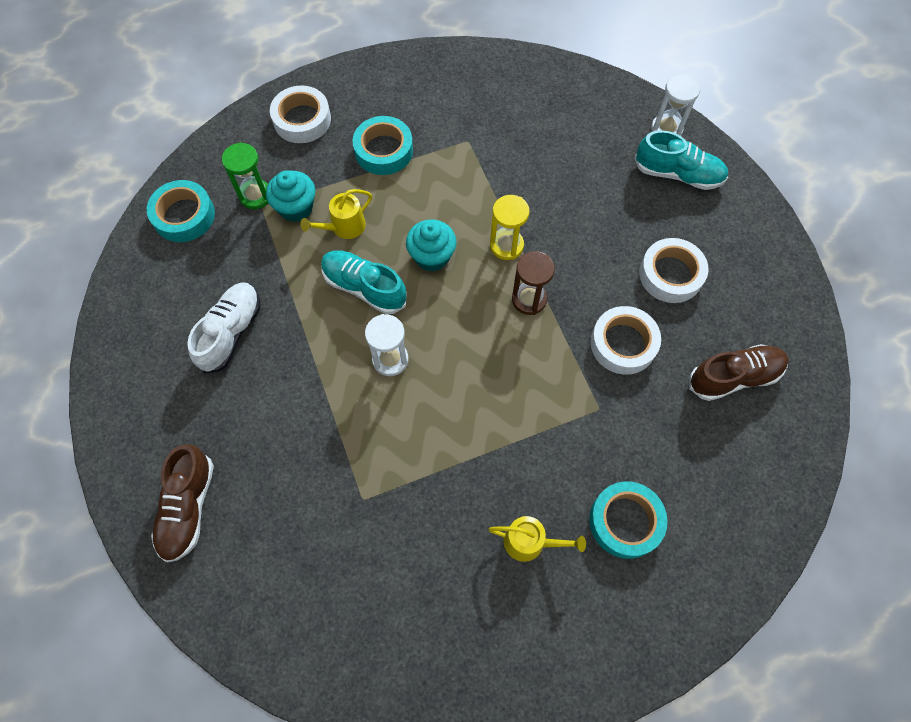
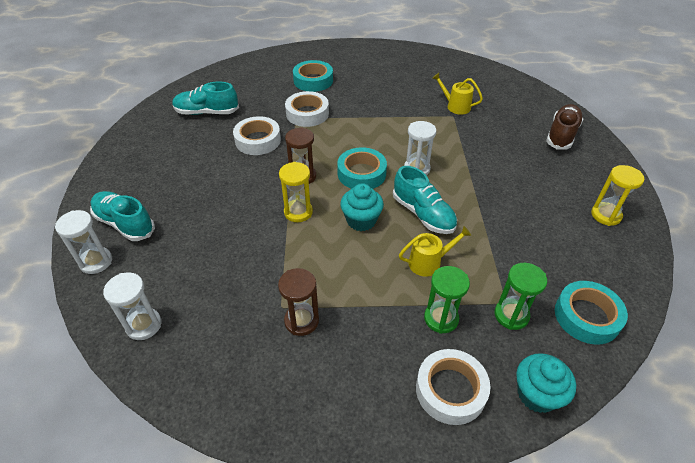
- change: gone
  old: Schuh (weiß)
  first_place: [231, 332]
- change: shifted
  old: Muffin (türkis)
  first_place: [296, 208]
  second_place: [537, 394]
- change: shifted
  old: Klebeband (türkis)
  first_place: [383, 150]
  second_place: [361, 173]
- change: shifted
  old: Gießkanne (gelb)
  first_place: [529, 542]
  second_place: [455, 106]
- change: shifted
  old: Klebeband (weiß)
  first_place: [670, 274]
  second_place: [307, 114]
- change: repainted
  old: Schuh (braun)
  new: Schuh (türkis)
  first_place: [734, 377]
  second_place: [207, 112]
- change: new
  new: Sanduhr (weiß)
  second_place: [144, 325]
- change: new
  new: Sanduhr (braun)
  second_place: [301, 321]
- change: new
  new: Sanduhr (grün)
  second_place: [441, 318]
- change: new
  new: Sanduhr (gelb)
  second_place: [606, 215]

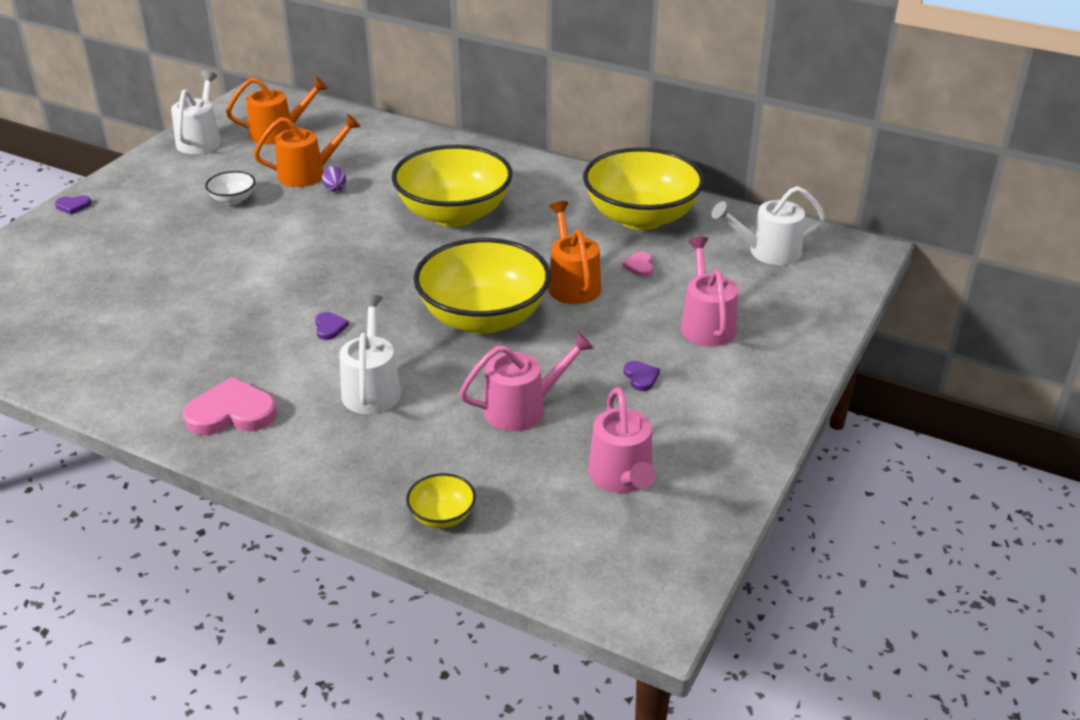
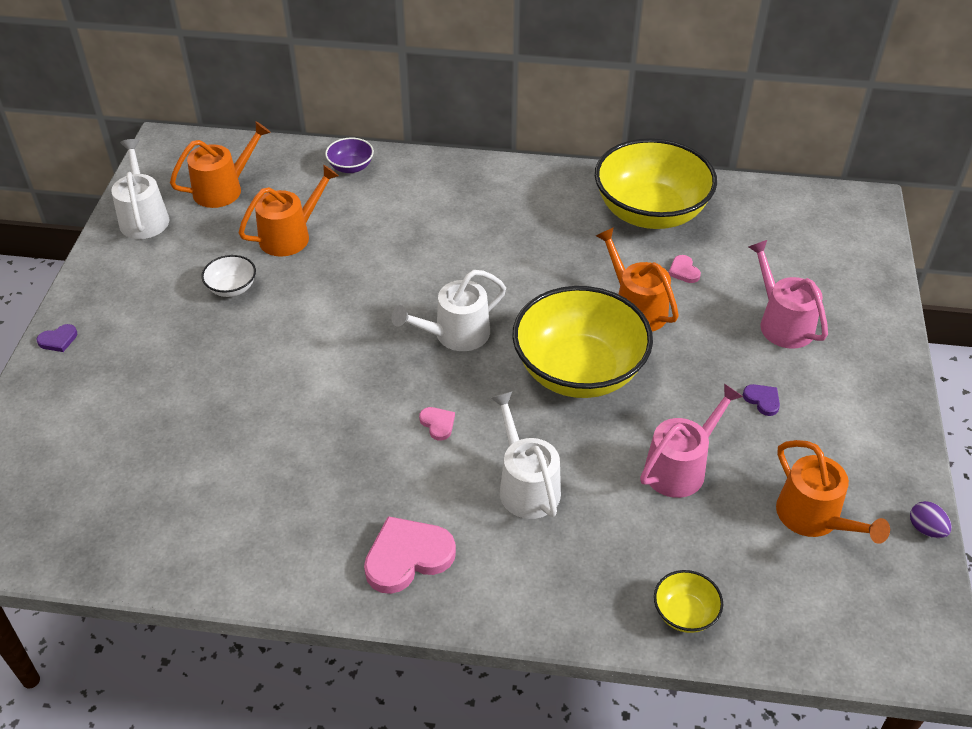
- change: repainted
  old: Herz (lila)
  new: Herz (rosa)
  first_place: [329, 327]
  second_place: [438, 424]
- change: shifted
  old: Ei (lila)
  first_place: [335, 190]
  second_place: [926, 529]
- change: gone
  old: Schüssel (gelb)
  first_place: [454, 214]
- change: repainted
  old: Gießkanne (rosa)
  new: Gießkanne (orange)
  first_place: [622, 477]
  second_place: [813, 517]
- change: shifted
  old: Gießkanne (weiß)
  first_place: [768, 252]
  second_place: [456, 334]
- change: new
  new: Schüssel (lila)
  second_place: [351, 167]

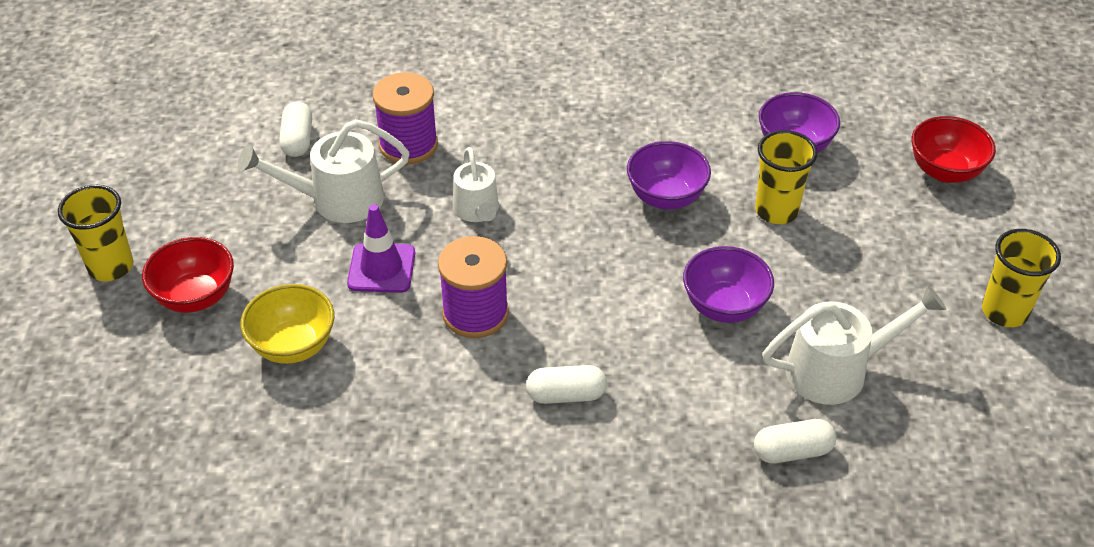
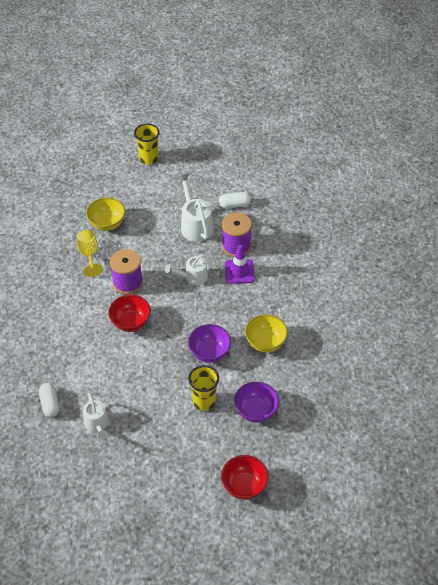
- change: shifted
  old: Schüssel (rot)
  first_place: [196, 297]
  second_place: [130, 322]
- change: shifted
  old: Leitkegel (lila)
  first_place: [381, 268]
  second_place: [239, 271]
- change: gone
  old: Kapsel (weiß)
  first_place: [566, 395]
- change: gone
  old: Schüssel (lila)
  first_place: [724, 306]
- change: scaled
  old: Gießkanne (weiß)
  first_place: [838, 370]
  second_place: [97, 424]
  factor: 0.66
- change: gone
  old: Becher (gelb)
  first_place: [1004, 312]
- change: new
  new: Kelch (gelb)
  second_place: [89, 255]
- change: new
  new: Schüssel (gelb)
  second_place: [265, 343]

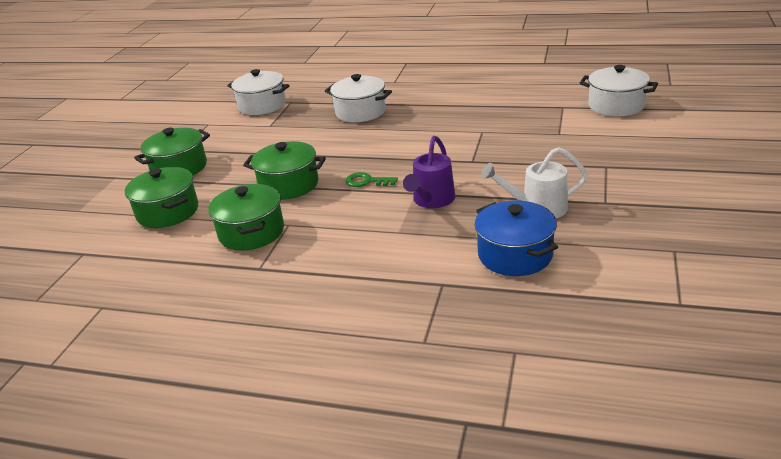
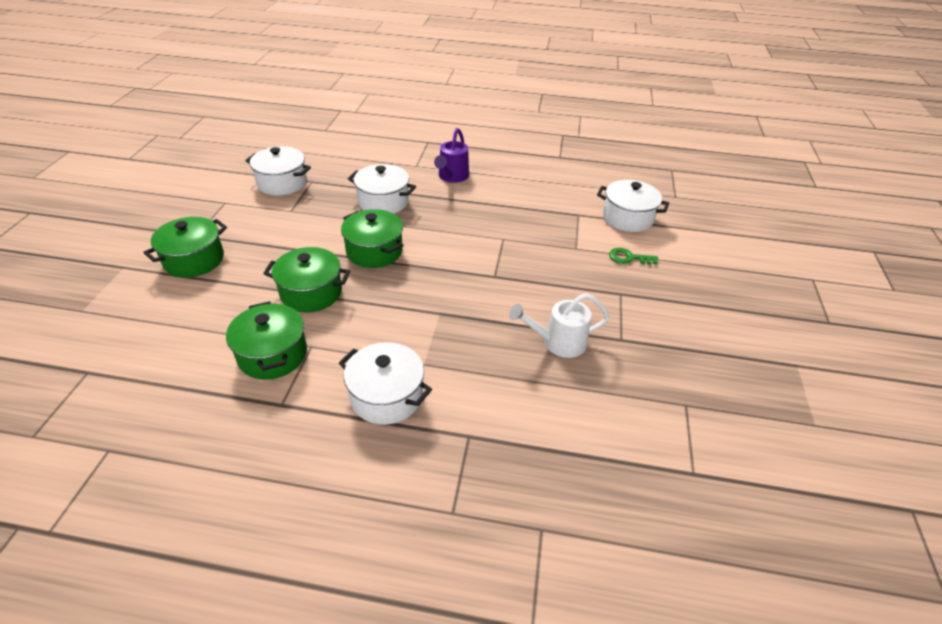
- change: shifted
  old: Kochtopf (grün)
  first_place: [168, 212]
  second_place: [374, 251]
- change: shifted
  old: Schlüssel (grün)
  first_place: [367, 181]
  second_place: [629, 258]
- change: shifted
  old: Gießkanne (lila)
  first_place: [431, 201]
  second_place: [452, 177]
- change: gone
  old: Kochtopf (blau)
  first_place: [515, 255]
- change: new
  new: Kochtopf (weiß)
  second_place: [386, 396]

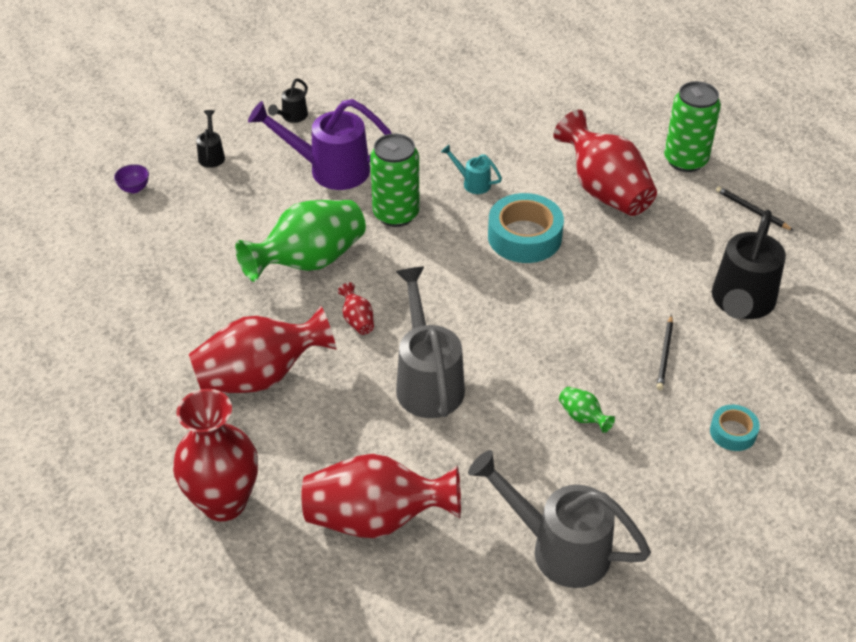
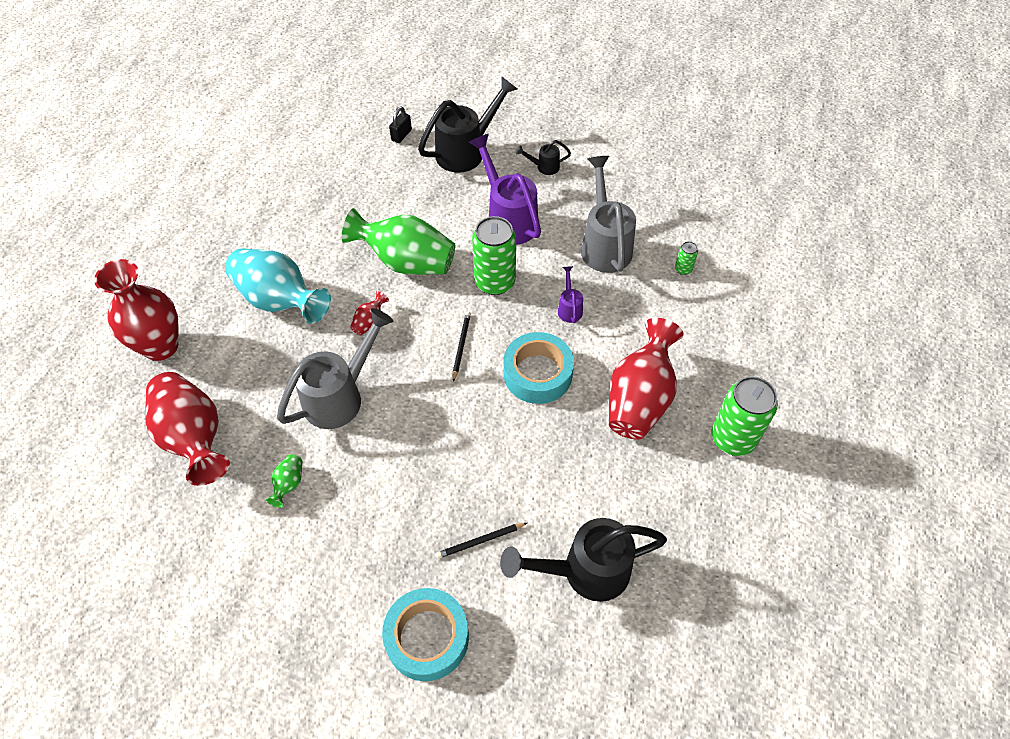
- change: swapped
  old: Schüssel (lila)
  new: Vorhängeschloss (schwarz)
  first_place: [134, 188]
  second_place: [401, 135]
- change: repainted
  old: Vase (rot)
  new: Vase (türkis)
  first_place: [260, 376]
  second_place: [280, 300]
- change: scaled
  old: Gießkanne (schwarz)
  first_place: [212, 155]
  second_place: [467, 151]
  factor: 2.15
- change: repainted
  old: Gießkanne (türkis)
  new: Gießkanne (lila)
  first_place: [472, 183]
  second_place: [569, 308]
- change: shifted
  old: Gießkanne (grau)
  first_place: [558, 547]
  second_place: [604, 244]
- change: shifted
  old: Vase (grün)
  first_place: [582, 417]
  second_place: [289, 484]
- change: scaled
  old: Klebeband (türkis)
  first_place: [733, 432]
  second_place: [427, 637]
  factor: 1.85
- change: shifted
  old: Bleistift (schwarz)
  first_place: [752, 210]
  second_place: [461, 346]
- change: new
  new: Dose (grün)
  second_place: [683, 269]

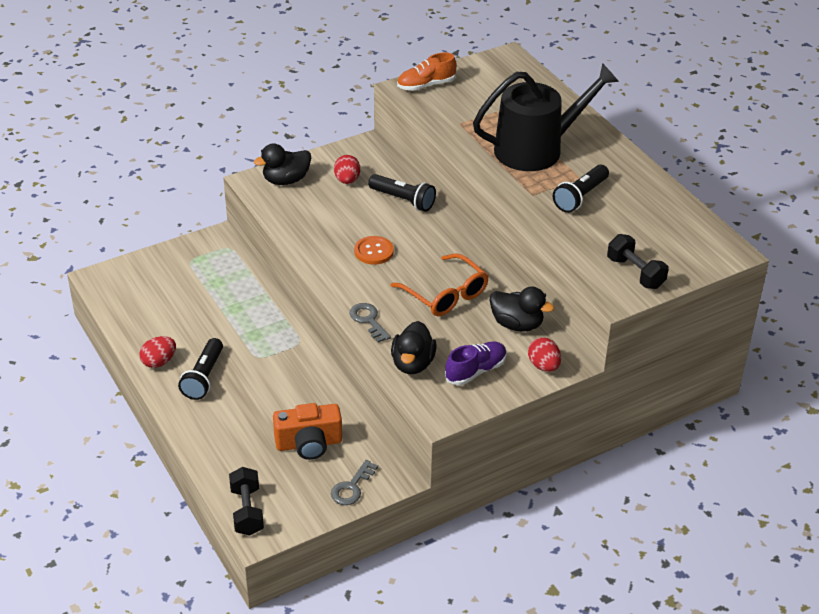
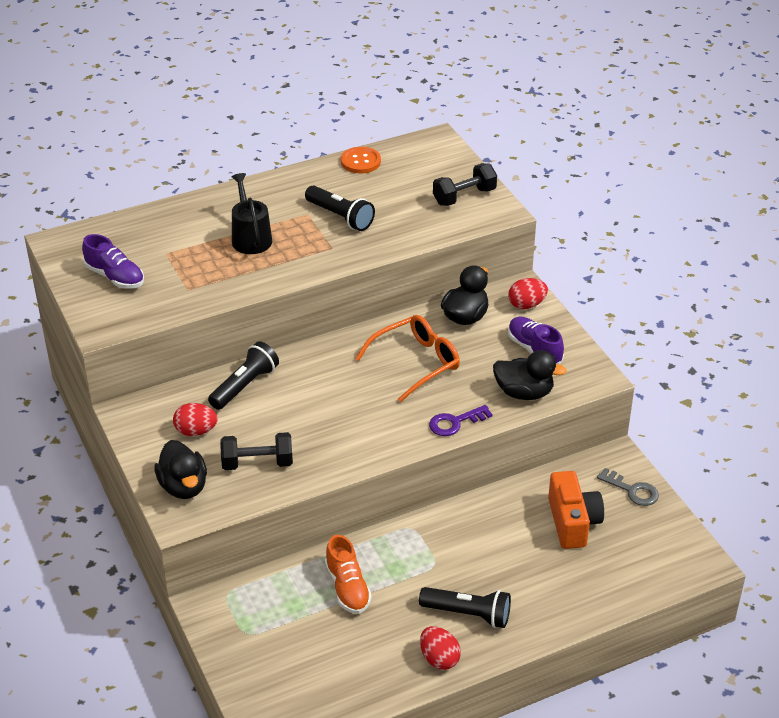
- change: shifted
  old: Hantel (schwarz)
  first_place: [247, 511]
  second_place: [257, 463]
- change: repainted
  old: Schlüssel (grau)
  new: Schlüssel (lila)
  first_place: [368, 320]
  second_place: [455, 422]
- change: shifted
  old: Knopf (orange)
  first_place: [374, 251]
  second_place: [360, 161]
- change: shifted
  old: Schuh (orange)
  first_place: [426, 85]
  second_place: [347, 587]
- change: scaled
  old: Gießkanne (schwarz)
  first_place: [536, 149]
  second_place: [250, 238]
  factor: 0.55
- change: new
  new: Schuh (lila)
  second_place: [115, 277]

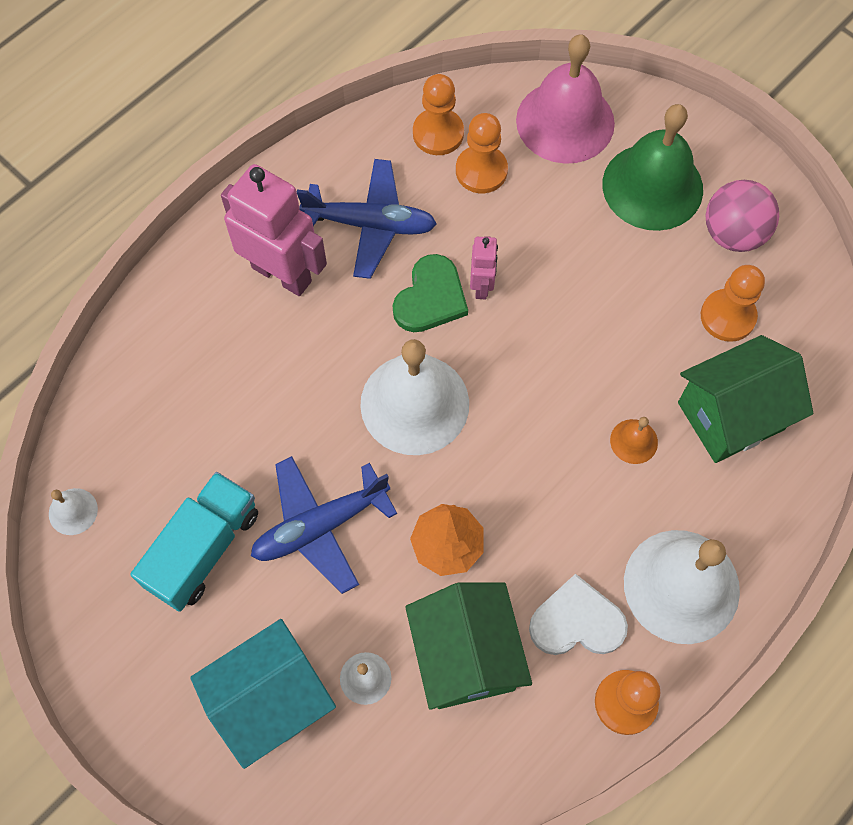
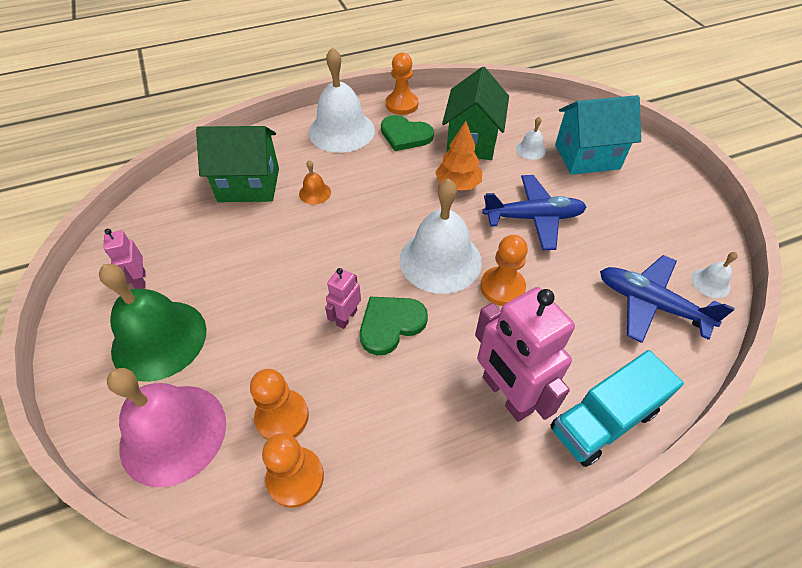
- change: shifted
  old: Lastwagen (türkis)
  first_place: [203, 549]
  second_place: [603, 420]
- change: shifted
  old: Flugzeug (blau)
  first_place: [370, 224]
  second_place: [650, 304]
- change: repainted
  old: Herz (weiß)
  new: Herz (grün)
  first_place: [577, 621]
  second_place: [405, 135]
- change: shifted
  old: Bauer (orange)
  first_place: [727, 316]
  second_place: [502, 287]
- change: swapped
  old: Ball (rosa)
  new: Roboter (rosa)
  first_place: [733, 234]
  second_place: [140, 280]

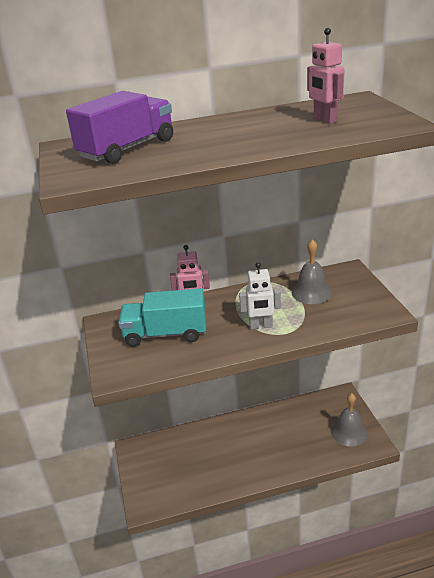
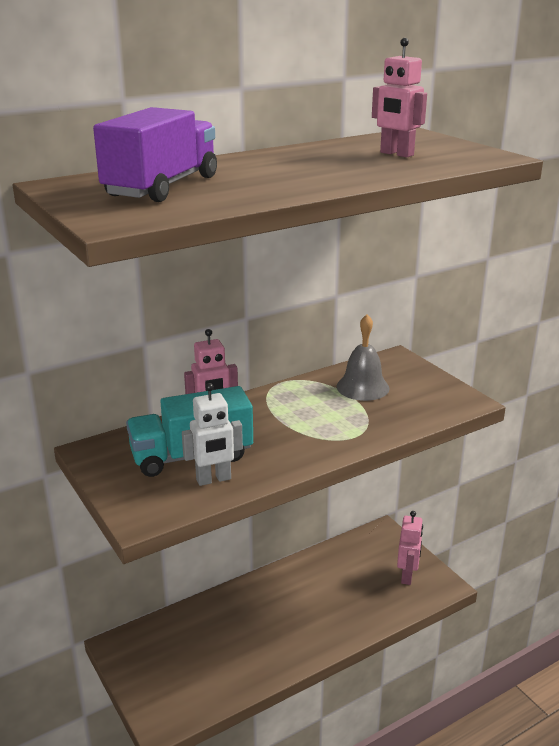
- change: shifted
  old: Roboter (weiß)
  first_place: [261, 326]
  second_place: [213, 479]
- change: swapped
  old: Glocke (grau)
  new: Roboter (rosa)
  first_place: [349, 432]
  second_place: [407, 576]

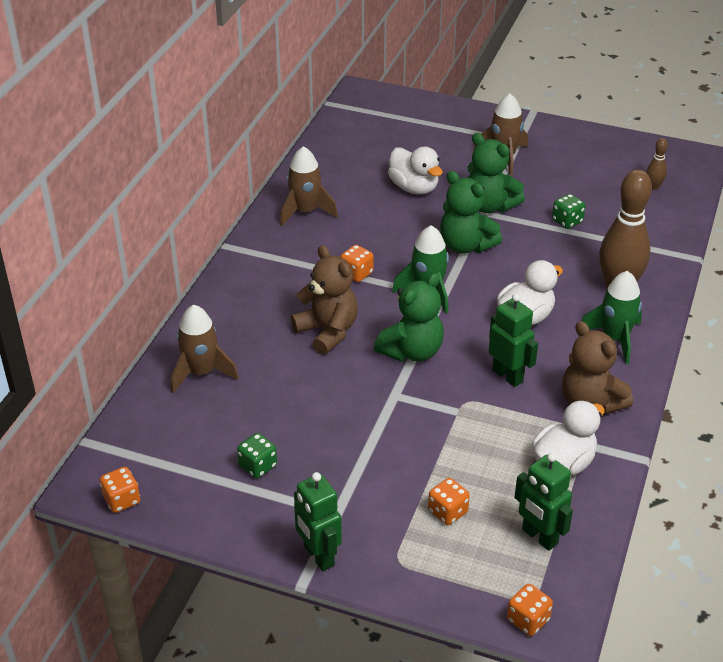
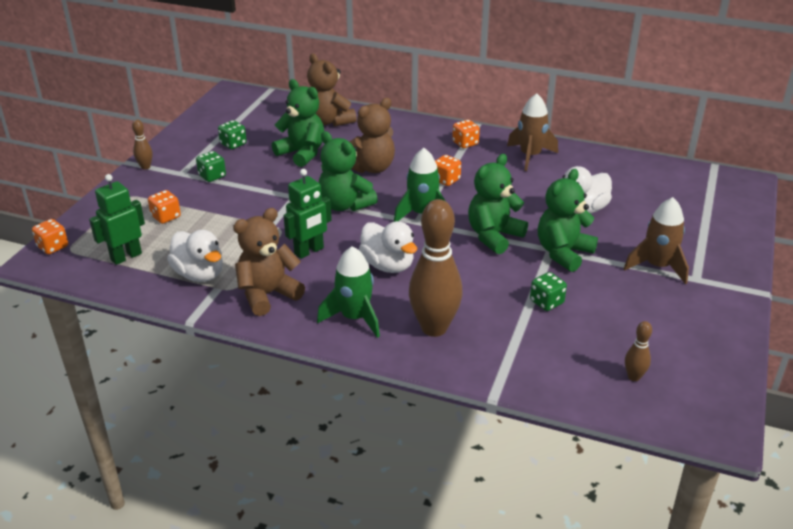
- change: shifted
  old: Spielwürfel (orange)
  first_place: [122, 500]
  second_place: [465, 143]
- change: swapped
  old: Rakete (braun)
  new: Teddybär (braun)
  first_place: [201, 373]
  second_place: [329, 121]
- change: swapped
  old: Roboter (grün)
  new: Bowlingkegel (braun)
  first_place: [318, 556]
  second_place: [145, 167]
- change: new
  new: Spielwürfel (grün)
  second_place: [212, 176]
- change: new
  new: Teddybär (grün)
  second_place: [302, 153]

